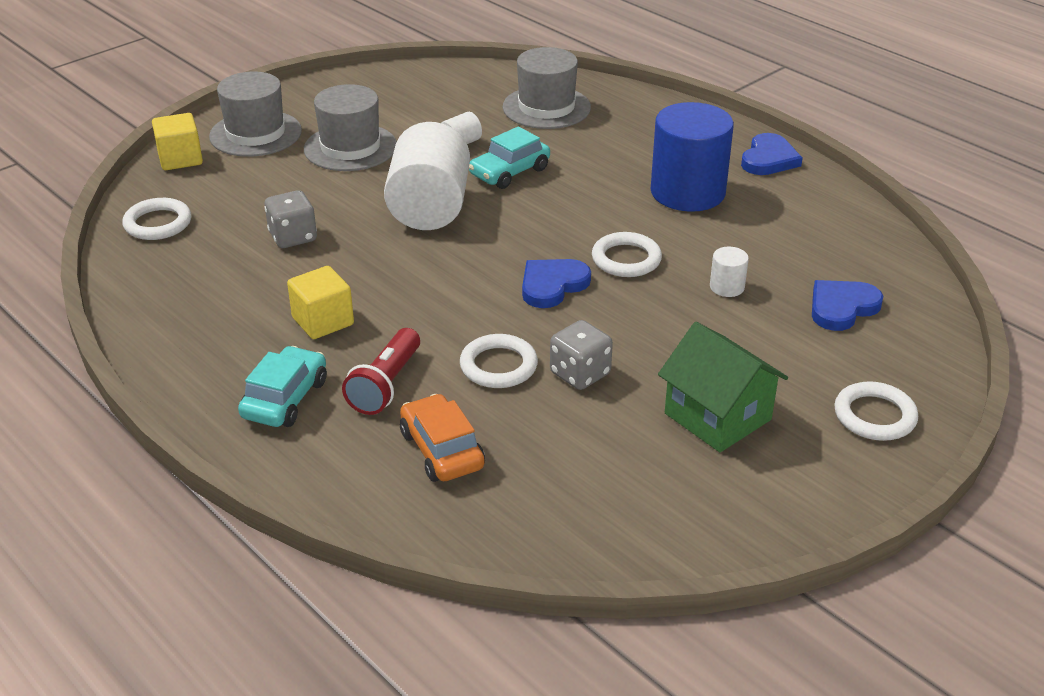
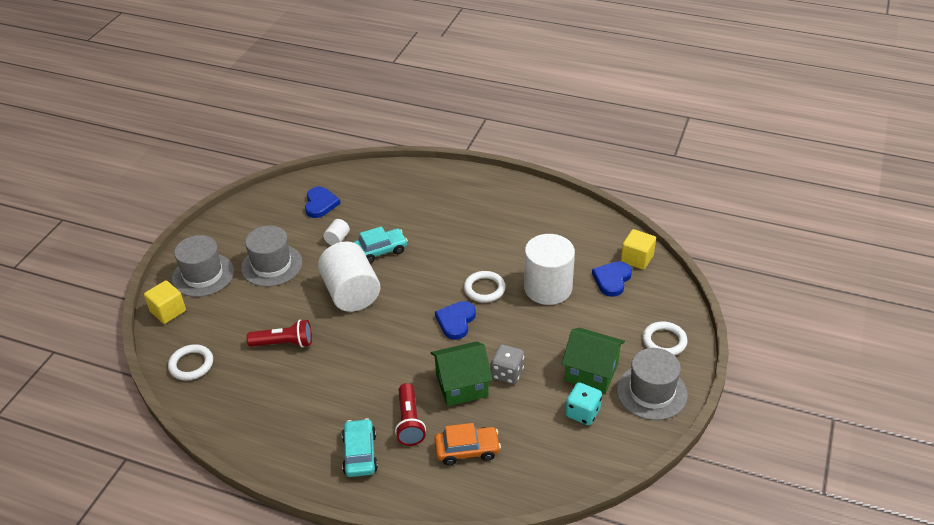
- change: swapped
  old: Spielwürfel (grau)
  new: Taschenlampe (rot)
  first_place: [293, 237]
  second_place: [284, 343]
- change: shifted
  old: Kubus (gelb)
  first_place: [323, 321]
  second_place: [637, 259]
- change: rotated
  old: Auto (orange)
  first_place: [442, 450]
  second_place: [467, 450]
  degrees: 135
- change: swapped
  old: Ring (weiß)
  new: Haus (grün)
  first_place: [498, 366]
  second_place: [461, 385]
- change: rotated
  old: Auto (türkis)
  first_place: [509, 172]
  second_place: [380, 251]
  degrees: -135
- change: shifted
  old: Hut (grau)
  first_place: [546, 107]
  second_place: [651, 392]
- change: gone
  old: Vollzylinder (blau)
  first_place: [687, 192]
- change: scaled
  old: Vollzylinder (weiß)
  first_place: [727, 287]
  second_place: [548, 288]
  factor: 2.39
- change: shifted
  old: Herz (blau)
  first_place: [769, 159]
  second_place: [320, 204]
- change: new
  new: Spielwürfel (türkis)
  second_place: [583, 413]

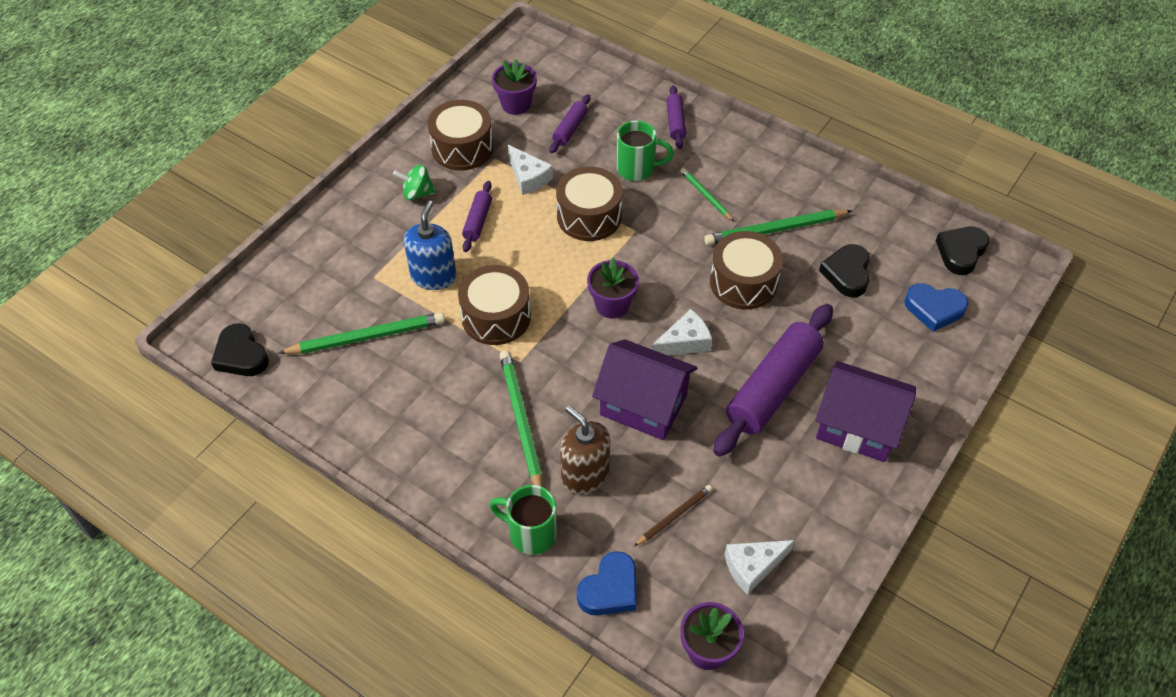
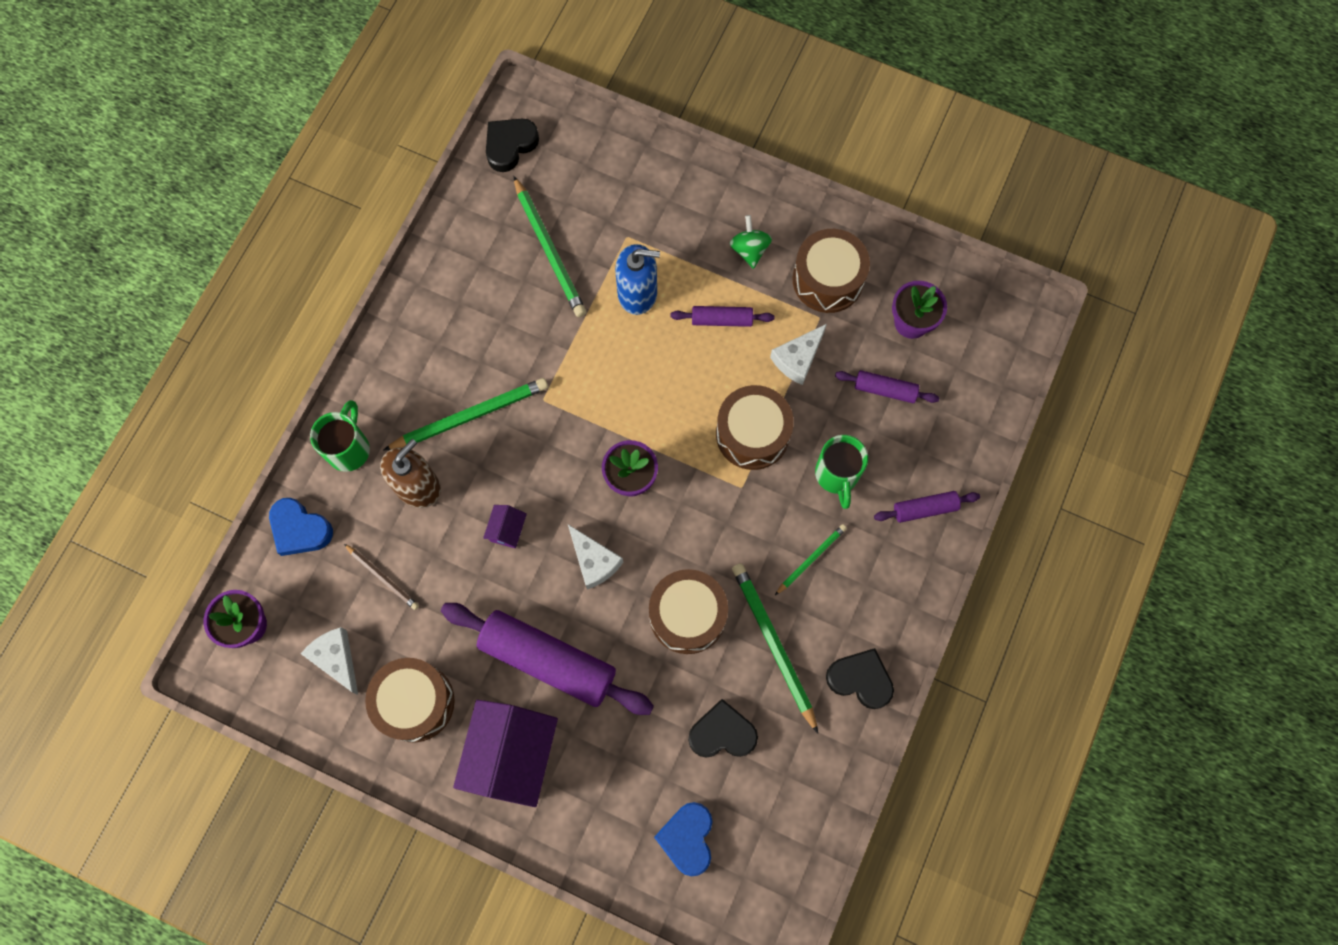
- change: shifted
  old: Trommel (braun)
  first_place: [496, 317]
  second_place: [415, 702]
- change: scaled
  old: Haus (lila)
  first_place: [643, 405]
  second_place: [507, 530]
  factor: 0.43
- change: shifted
  old: Herz (schwarz)
  first_place: [961, 252]
  second_place: [860, 679]

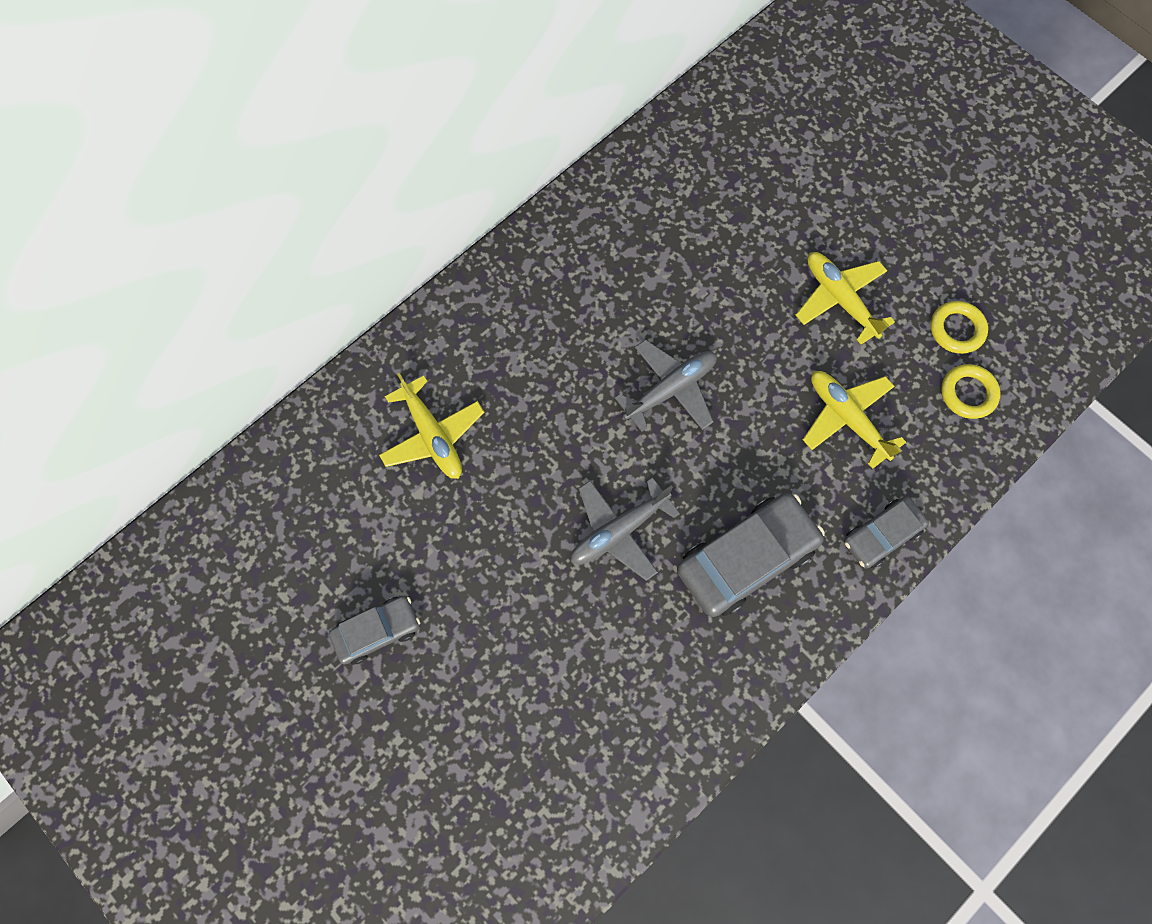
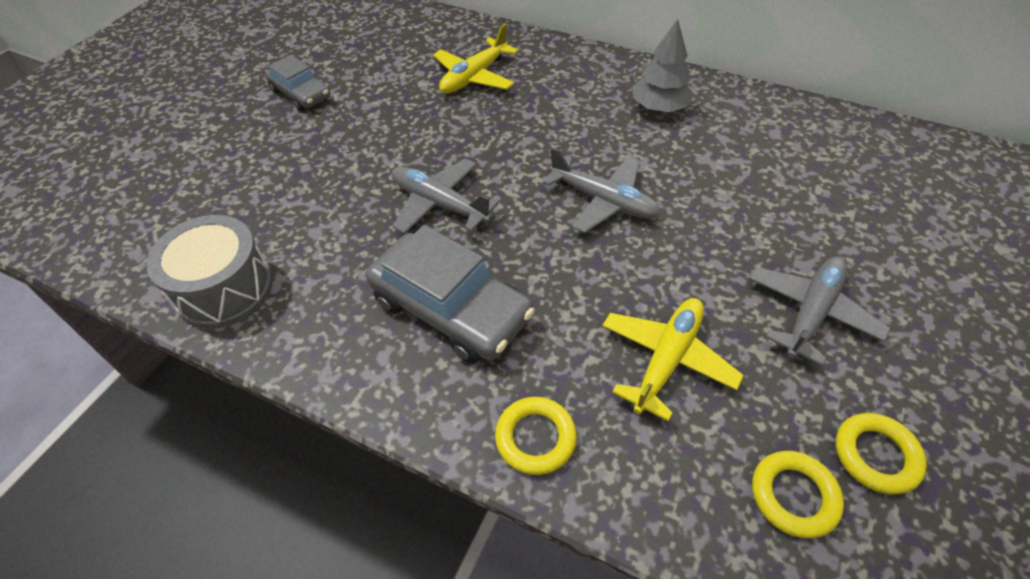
- change: repainted
  old: Flugzeug (gelb)
  new: Flugzeug (grau)
  first_place: [839, 299]
  second_place: [811, 312]
- change: swapped
  old: Auto (grau)
  new: Ring (gelb)
  first_place: [881, 535]
  second_place: [535, 438]
- change: new
  new: Trommel (grau)
  second_place: [224, 289]
- change: new
  new: Baum (grau)
  second_place: [659, 107]

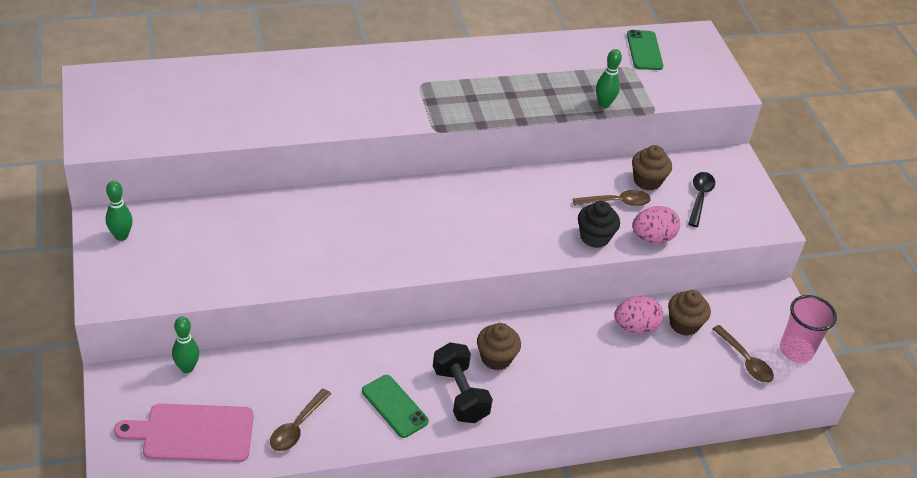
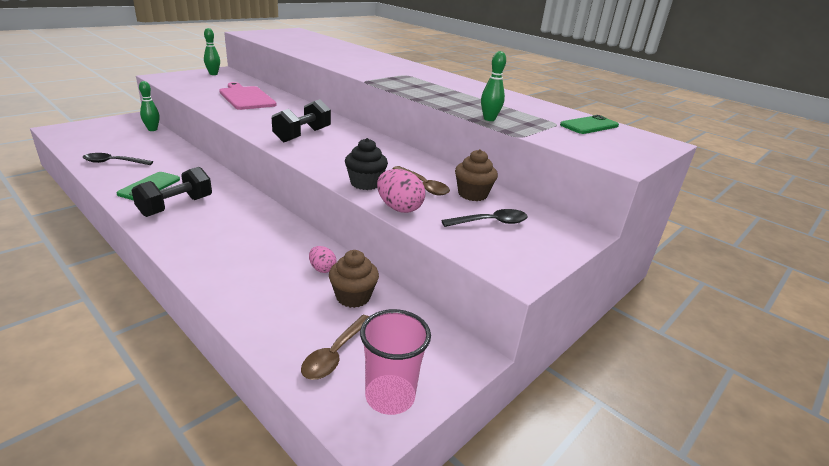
- change: shifted
  old: Schneidebrett (rosa)
  first_place: [193, 433]
  second_place: [246, 97]
- change: repainted
  old: Löffel (braun)
  new: Löffel (schwarz)
  first_place: [297, 427]
  second_place: [113, 162]
- change: gone
  old: Muffin (braun)
  first_place: [496, 358]
- change: scaled
  old: Ei (rosa)
  first_place: [635, 327]
  second_place: [322, 269]
  factor: 0.61
- change: new
  new: Hantel (schwarz)
  second_place: [302, 135]

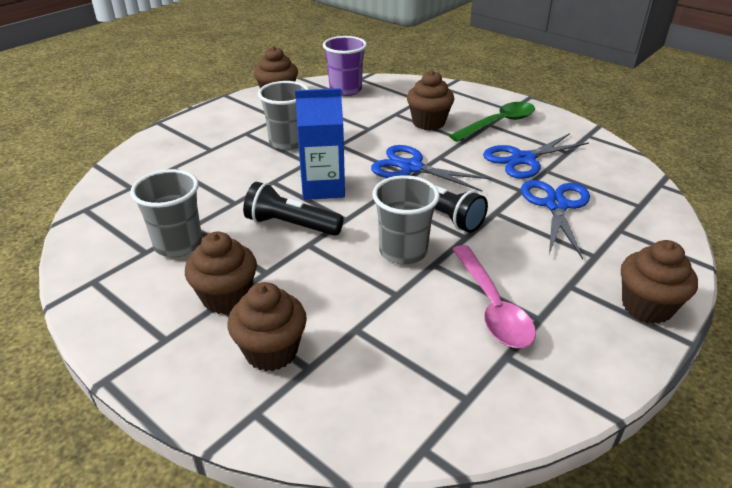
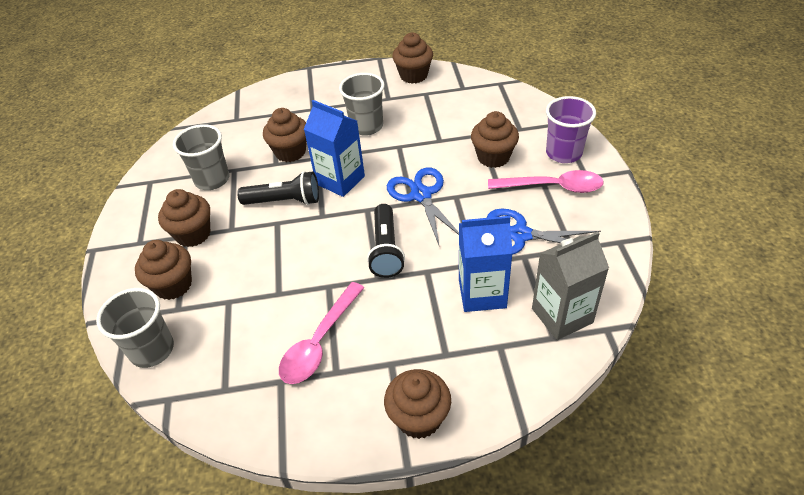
- change: rotated
  old: Taschenlampe (schwarz)
  first_place: [291, 225]
  second_place: [285, 201]
  degrees: 120
- change: shifted
  old: Becher (lila)
  first_place: [345, 90]
  second_place: [563, 153]
- change: shifted
  old: Becher (grau)
  first_place: [403, 251]
  second_place: [152, 350]
- change: repainted
  old: Löffel (grün)
  new: Löffel (rosa)
  first_place: [498, 123]
  second_place: [552, 187]
- change: swapped
  old: Schere (blau)
  new: Getränkekarton (blau)
  first_place: [556, 205]
  second_place: [482, 293]
- change: new
  new: Muffin (braun)
  second_place: [290, 152]
- change: new
  new: Getränkekarton (grau)
  second_place: [562, 315]

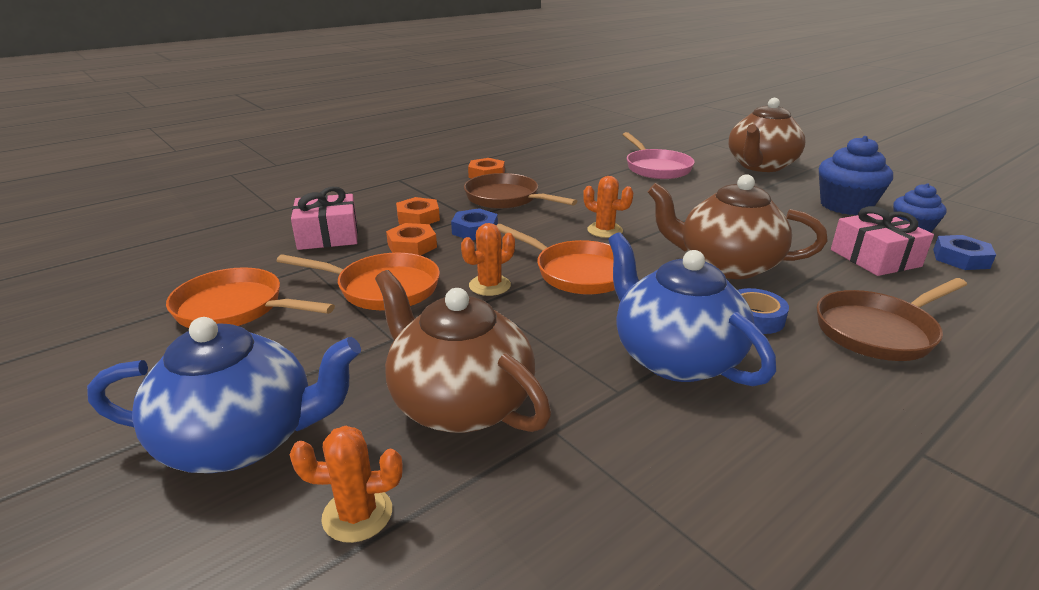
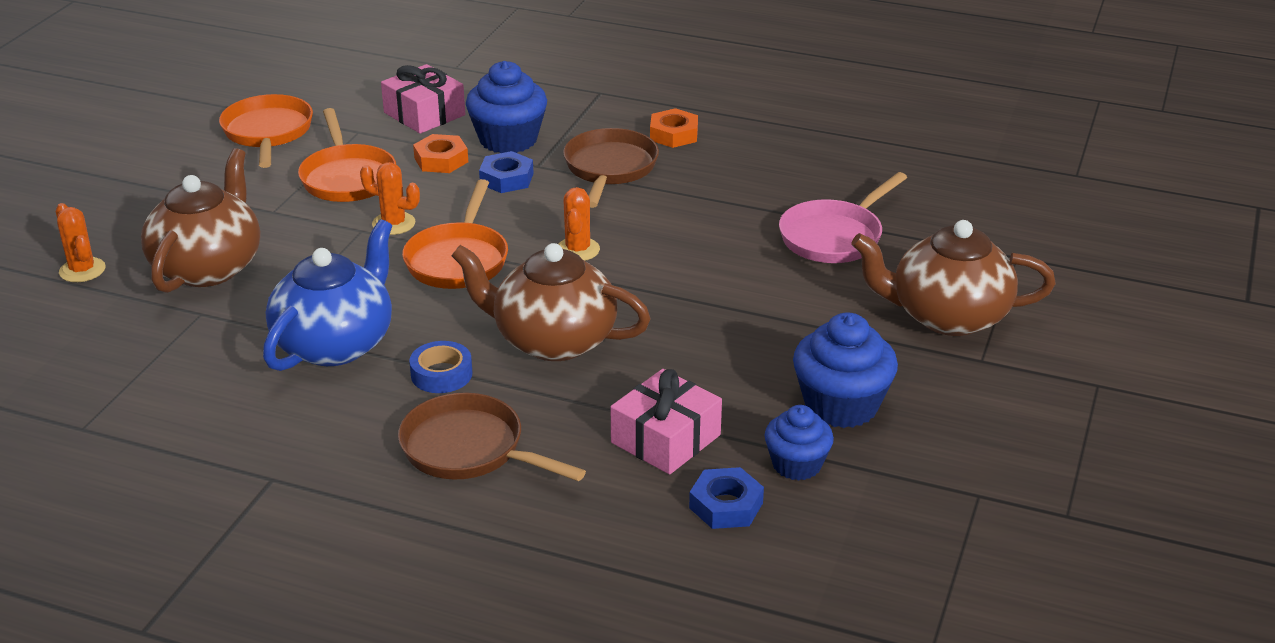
- change: gone
  old: Teekanne (blau)
  first_place: [242, 440]
- change: swapped
  old: Sechskantmutter (orange)
  new: Muffin (blau)
  first_place: [418, 217]
  second_place: [508, 140]
- change: rotated
  old: Teekanne (braun)
  first_place: [726, 265]
  second_place: [552, 340]
  degrees: -60

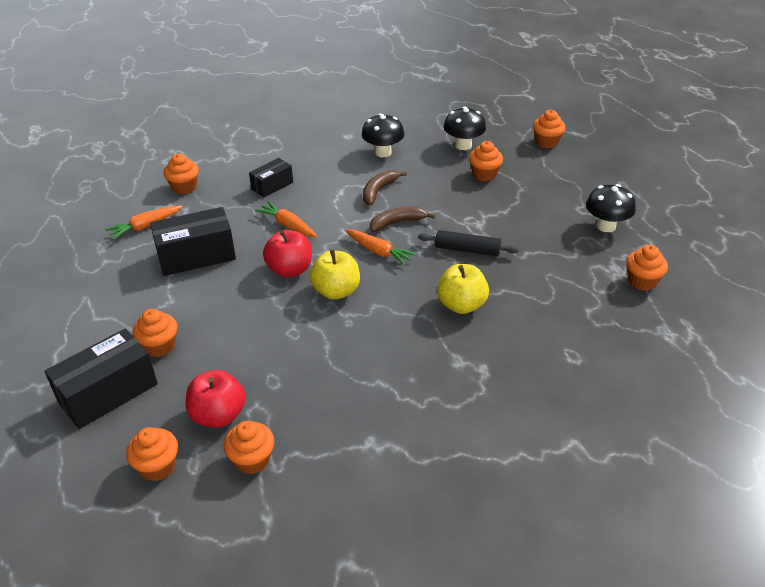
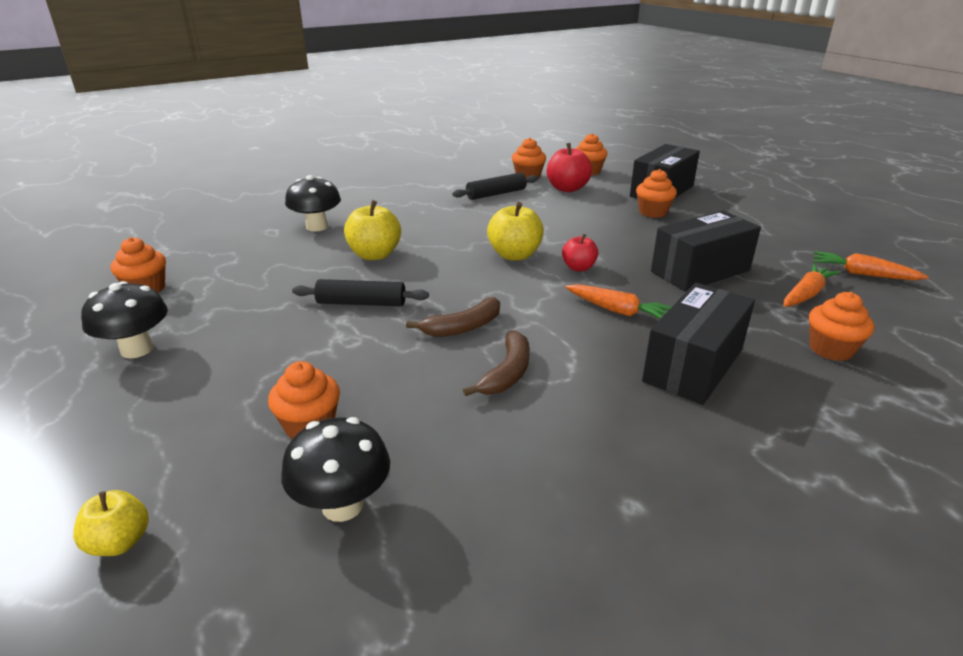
- change: scaled
  old: Schachtel (schwarz)
  first_place: [272, 186]
  second_place: [693, 365]
  factor: 1.71
- change: scaled
  old: Apfel (rot)
  first_place: [290, 270]
  second_place: [578, 268]
  factor: 0.62
- change: shifted
  old: Karotte (orange)
  first_place: [379, 252]
  second_place: [862, 274]
- change: shifted
  old: Pilz (schwarz)
  first_place: [383, 152]
  second_place: [317, 227]
- change: swapped
  old: Muffin (orange)
  new: Apfel (gelb)
  first_place: [546, 142]
  second_place: [120, 542]
- change: new
  new: Nudelholz (schwarz)
  second_place: [496, 194]

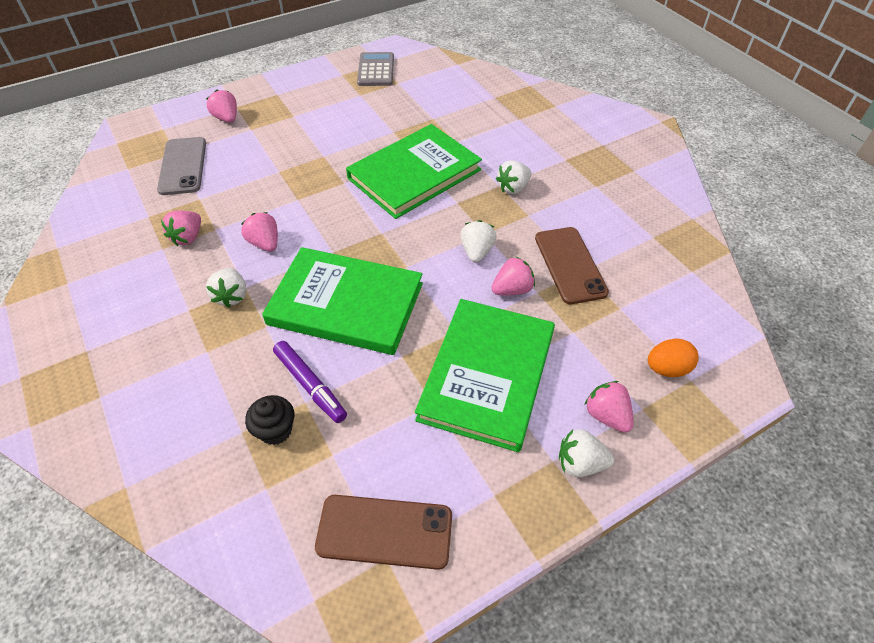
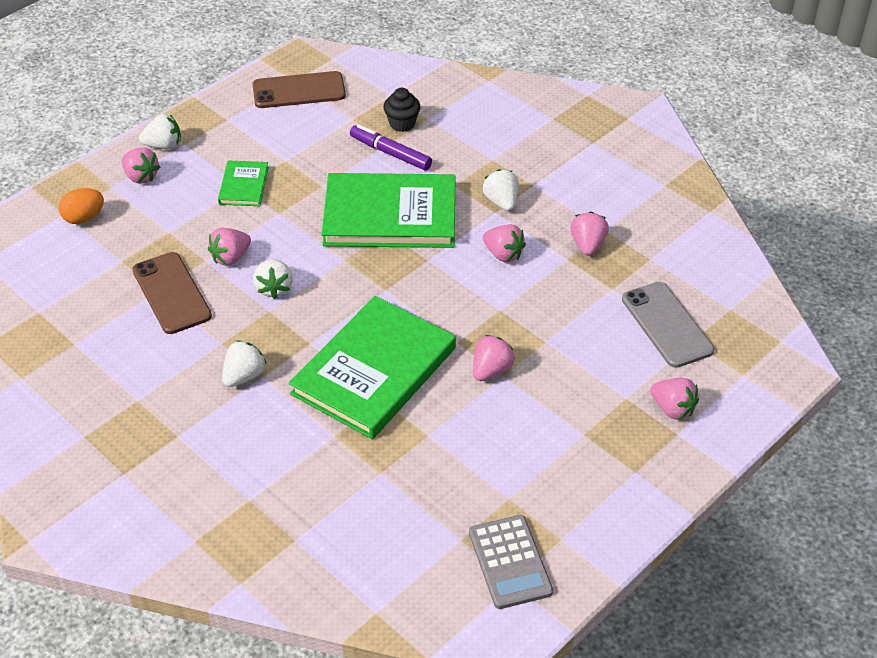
- change: scaled
  old: Buch (grün)
  first_place: [487, 375]
  second_place: [243, 186]
  factor: 0.46
- change: new
  new: Erdbeere (rosa)
  second_place: [491, 370]

